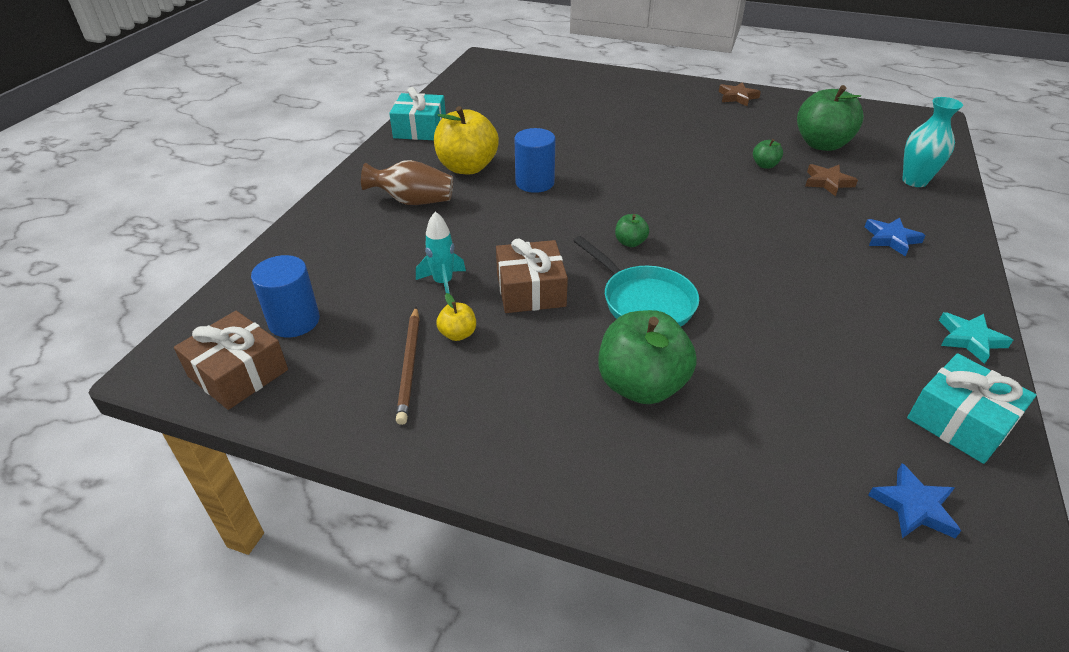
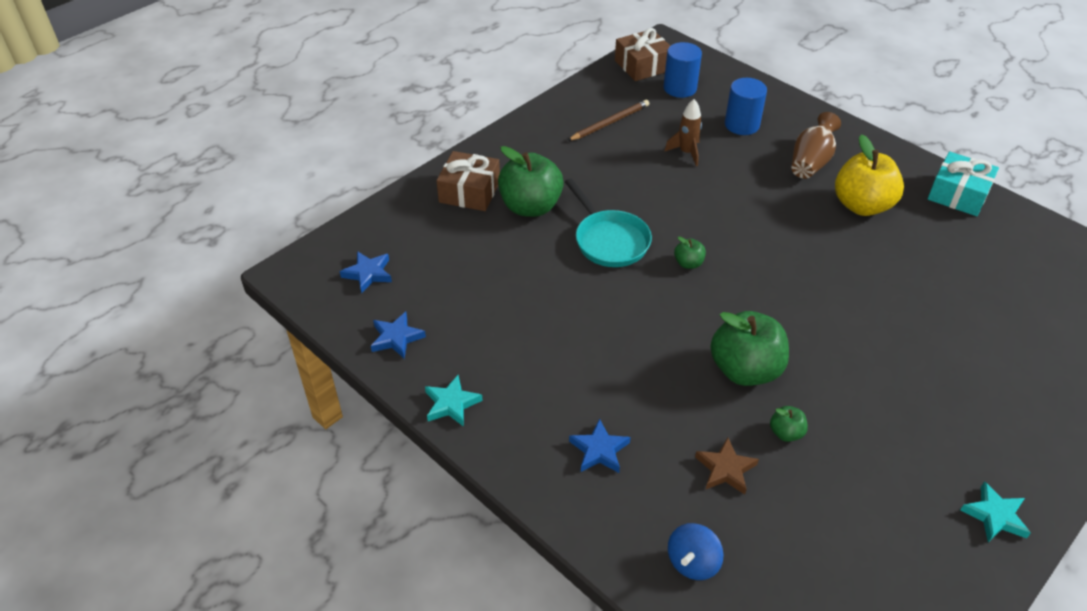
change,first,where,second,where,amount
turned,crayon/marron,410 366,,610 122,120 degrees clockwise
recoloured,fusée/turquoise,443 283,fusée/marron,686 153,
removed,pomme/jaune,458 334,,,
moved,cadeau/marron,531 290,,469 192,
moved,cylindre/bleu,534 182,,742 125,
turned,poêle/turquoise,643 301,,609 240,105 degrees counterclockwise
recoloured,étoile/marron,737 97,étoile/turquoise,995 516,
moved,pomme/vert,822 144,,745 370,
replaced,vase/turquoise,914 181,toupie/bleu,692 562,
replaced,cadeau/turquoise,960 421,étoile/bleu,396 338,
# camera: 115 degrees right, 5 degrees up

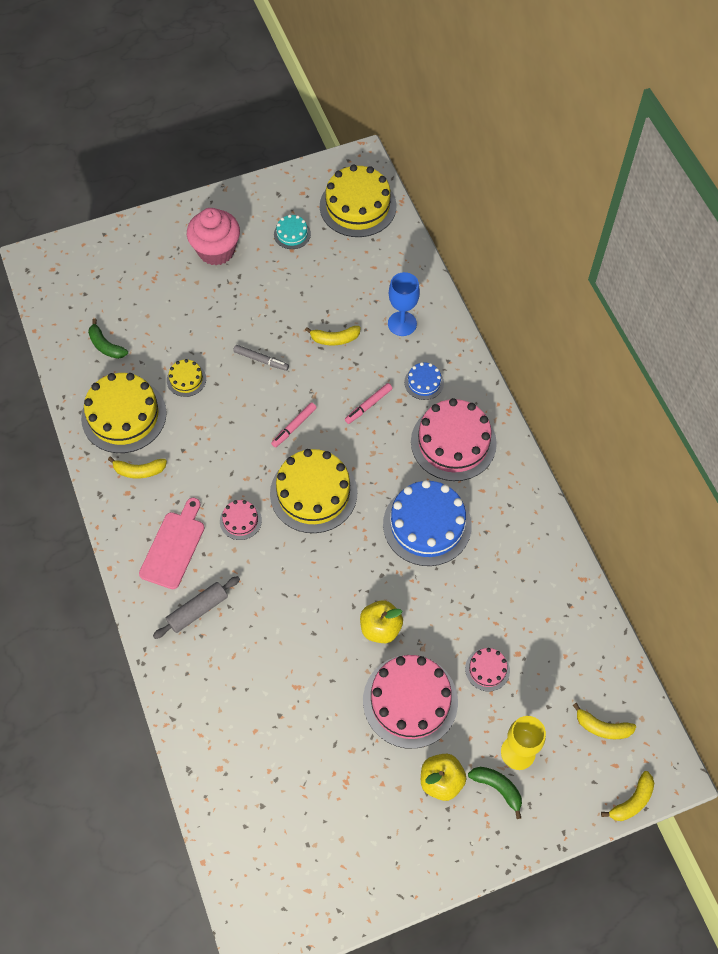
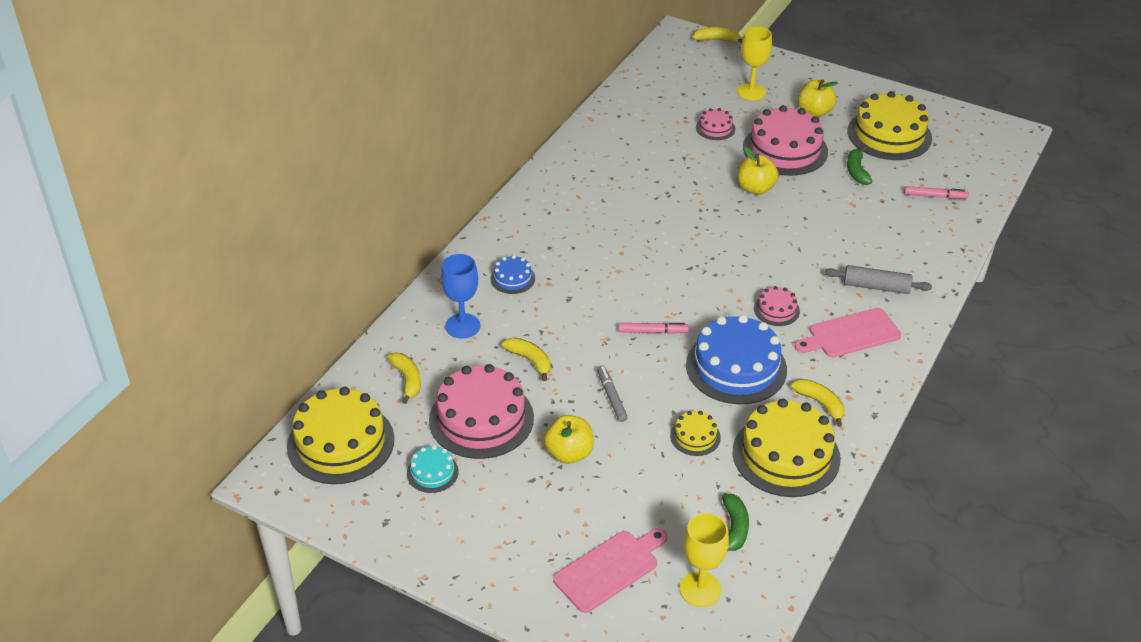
change,first,where,second,where,amount
removed,muffin/rose,216 251,,,
moved,gâteau/jaune,313 493,,889 134,
moved,feutre/rose,368 405,,935 196,
moved,gâteau/bleu,427 525,,736 367,
moved,gâteau/rose,453 442,,481 418,
moved,banane/vert,497 788,,856 171,
moved,banane/jaune,602 727,,407 380,
added,,,pomme/jaune,569 453,
added,,,planche à découper/rose,609 569,
added,,,verre à pied/jaune,700 589,
# camera: 130 degrees left, 20 degrees down

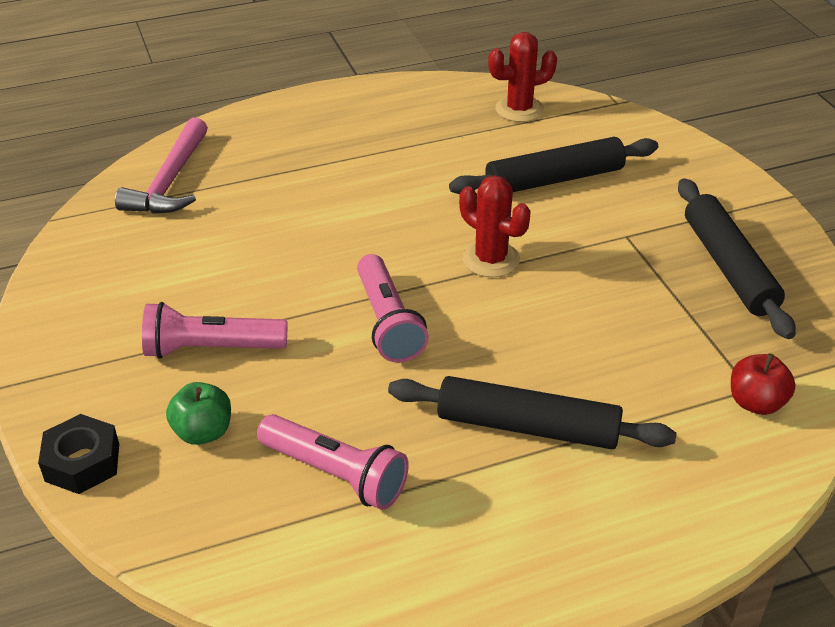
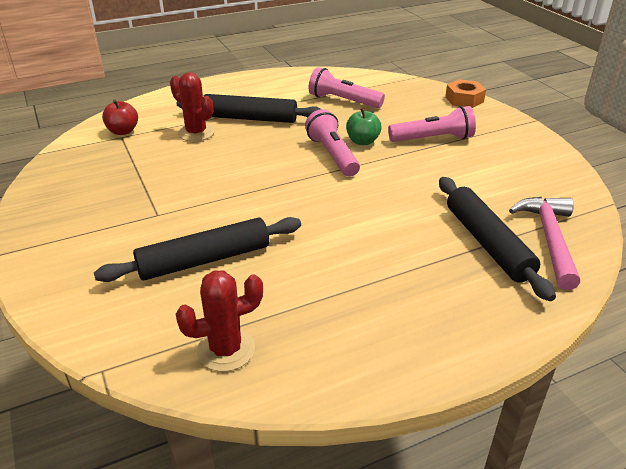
change,first,where,second,where,amount
recoloured,écrou/noir,82 462,écrou/orange,464 99,
moved,pomme/vert,203 432,,362 141,
moved,cactus/rouge,491 259,,196 133,
moved,rouleau à pâtisserie/noir,728 267,,487 243,
# camera: 175 degrees right, 5 degrees down

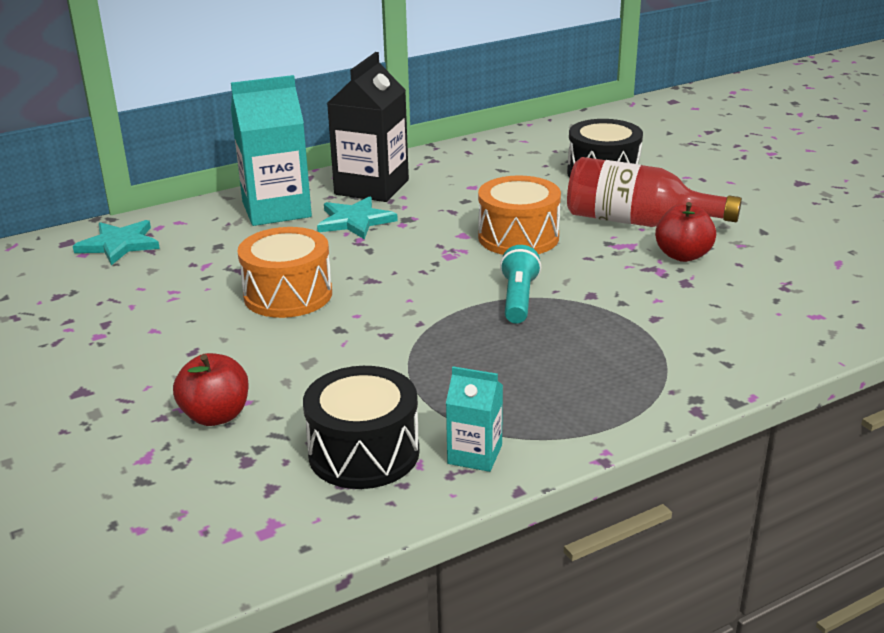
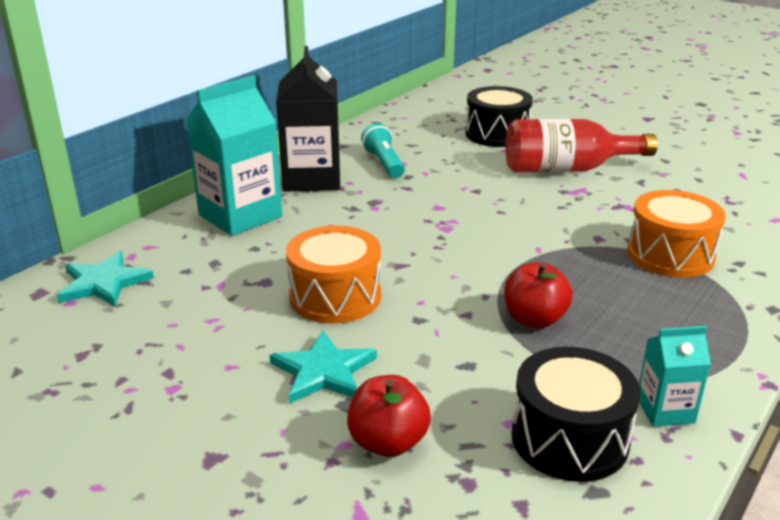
change,first,where,second,where,amount
moved,étoile/turquoise,355 221,,323 371,
moved,tambour/orange,518 237,,670 255,
moved,lampe de poche/turquoise,518 299,,384 163,
moved,pomme/rouge,683 255,,534 319,
# camera: 25 degrees left, 0 degrees up

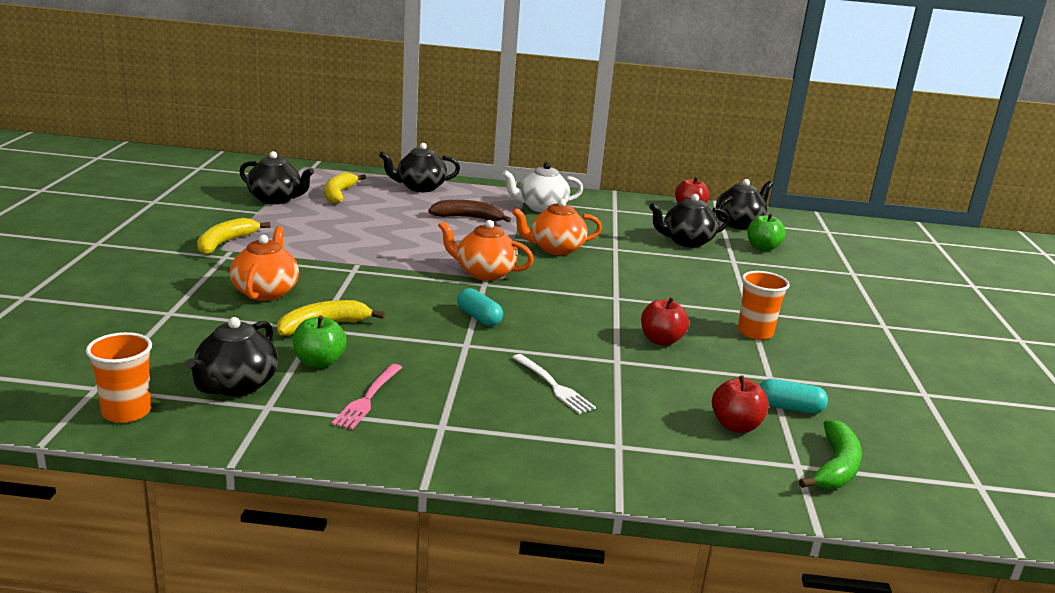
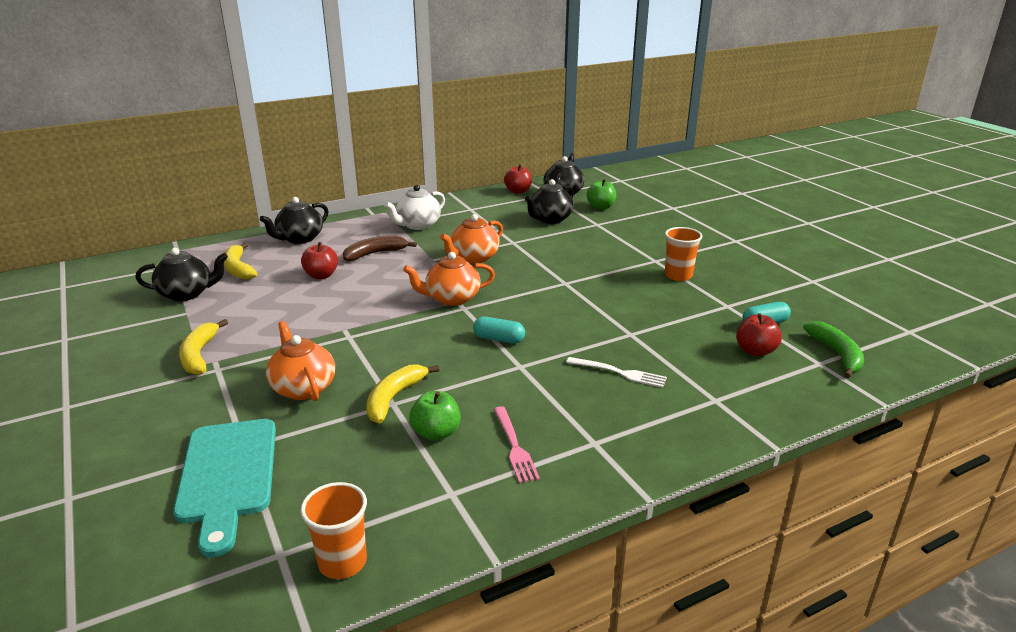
change,first,where,second,where,amount
removed,théière/noir,236 386,,,
moved,pomme/rouge,661 340,,321 275,
added,,,planche à découper/turquoise,227 475,
# camera: 30 degrees left, 5 degrees up

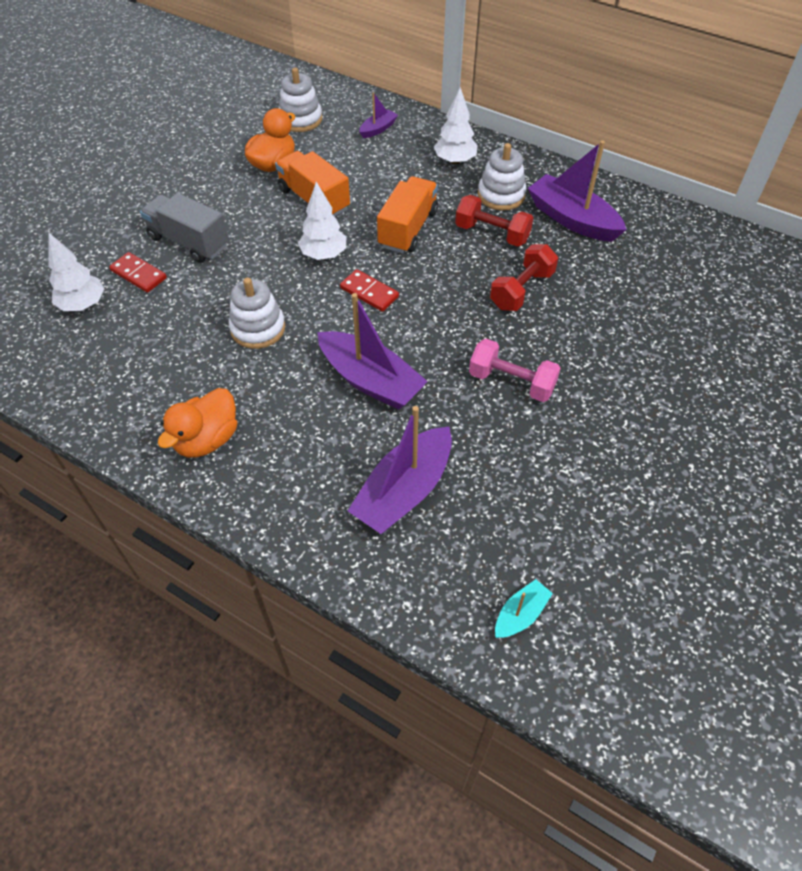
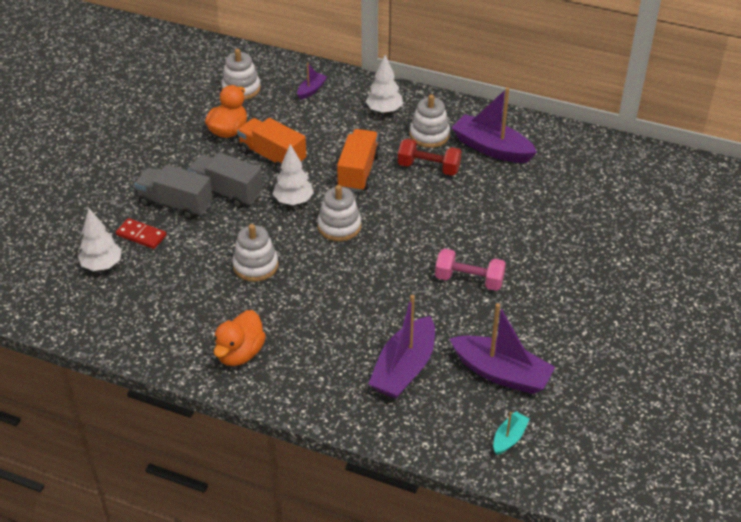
change,first,where,second,where,amount
moved,bateau/violet,370 380,,501 373,
replaced,domino/rouge,369 292,jouet à empiler/blanc,339 226,
removed,haltère/rouge,521 290,,,
added,,,camion/gris,226 192,
# camera: 10 degrees left, 10 degrees down

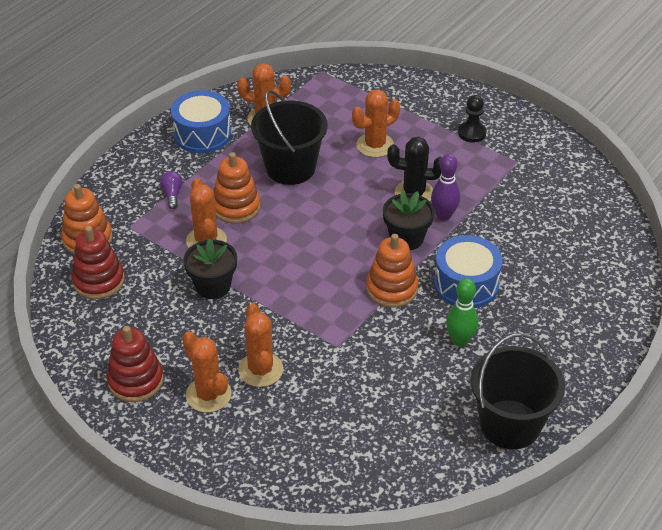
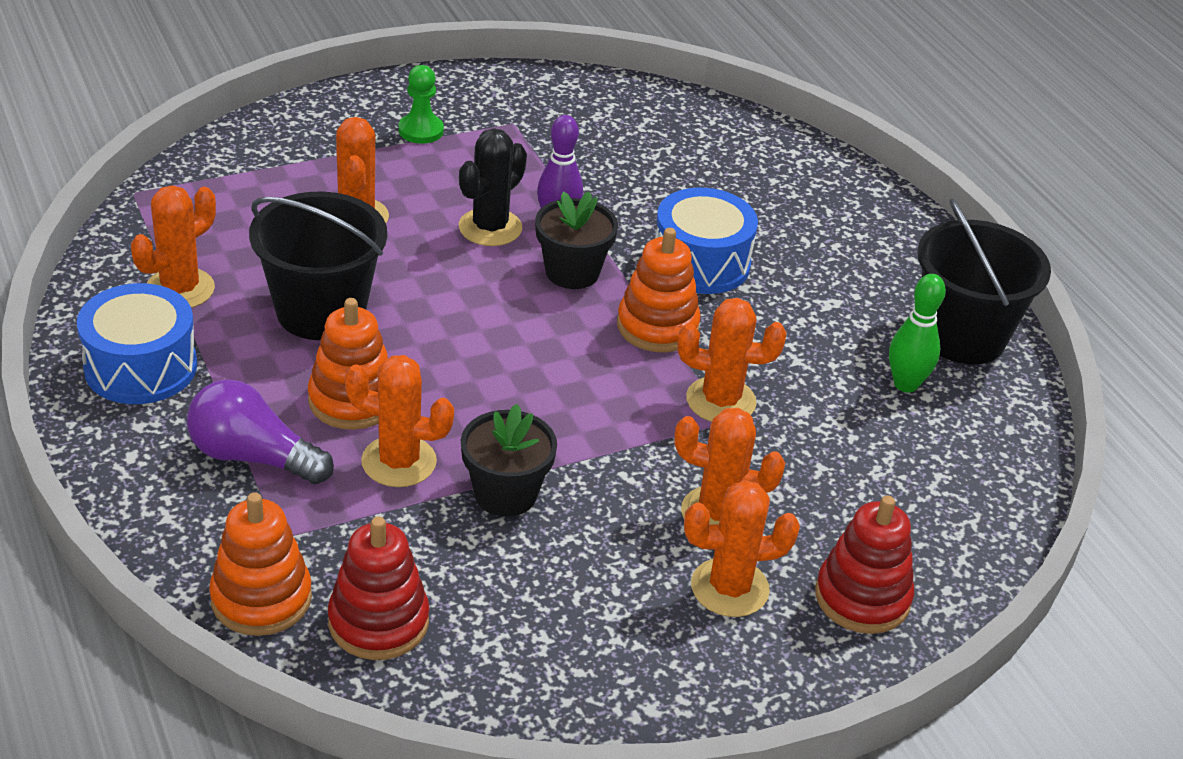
change,first,where,second,where,amount
moved,jouet à empiler/rouge,136 380,,862 597,
resized,ampoule/violet,172 195,,253 457,x1.90
moved,quille/vert,460 340,,906 384,
recoloured,pion/noir,472 133,pion/vert,421 130,
added,,,cactus/orange,720 401,
# camera: 65 degrees left, 5 degrees down

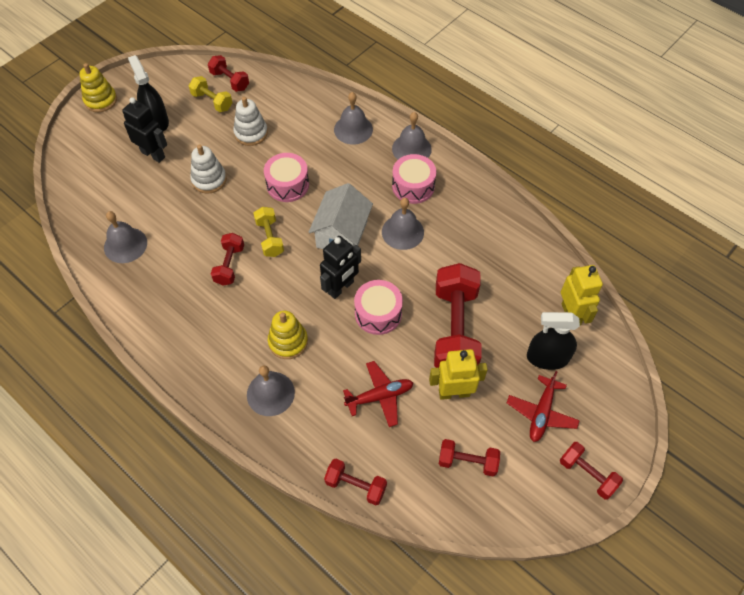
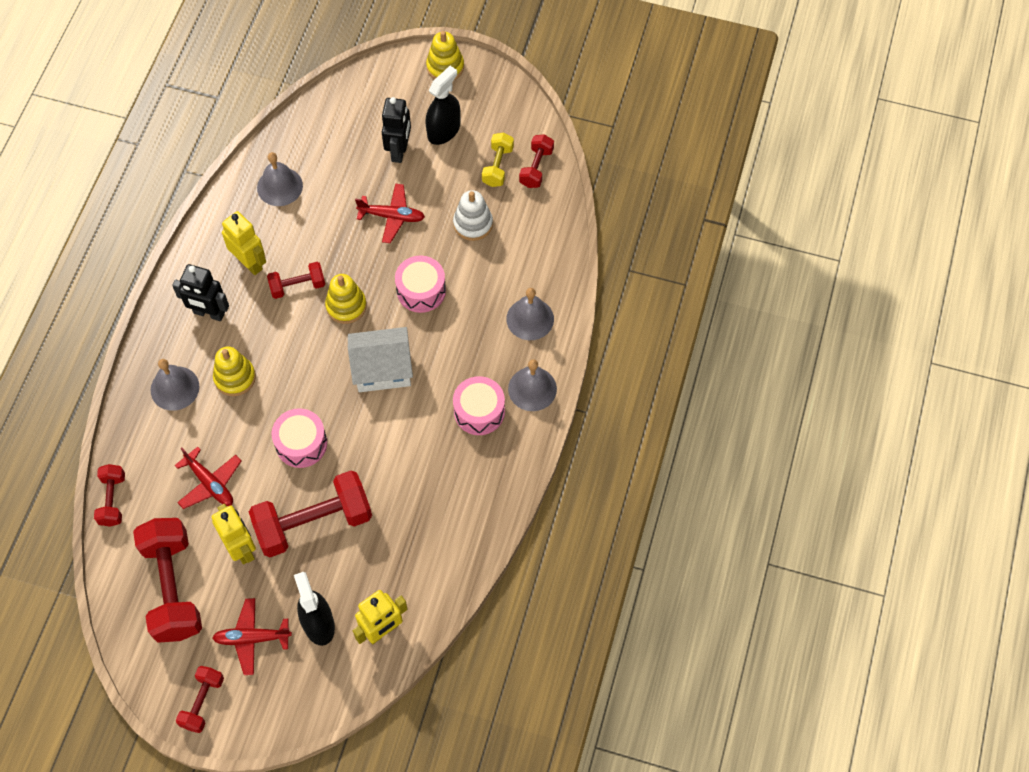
change,first,where,second,where,amount
replaced,jouet à empiler/blanc,209 180,avion/rouge,392 216,
replaced,haltère/jaune,270 238,jouet à empiler/jaune,346 306,
moved,robot/noir,341 288,,209 313,
removed,cloche/gris,402 232,,,
resized,haltère/rouge,467 461,,173 587,x1.94
added,,,robot/jaune,250 263,
# camera: 65 degrees right, 5 degrees up

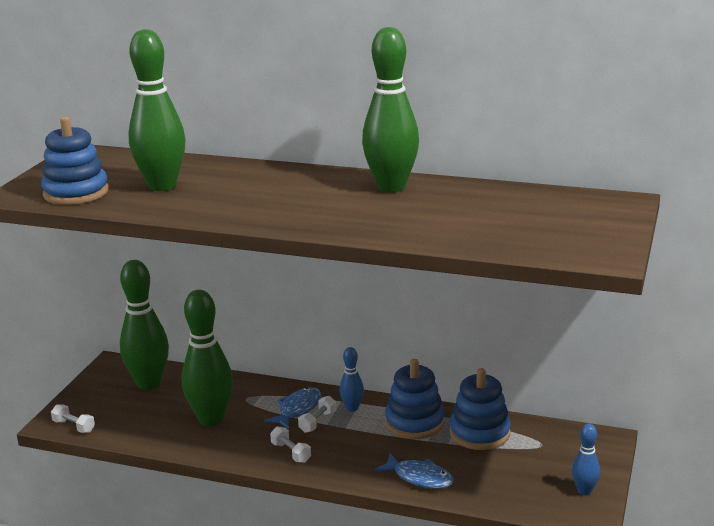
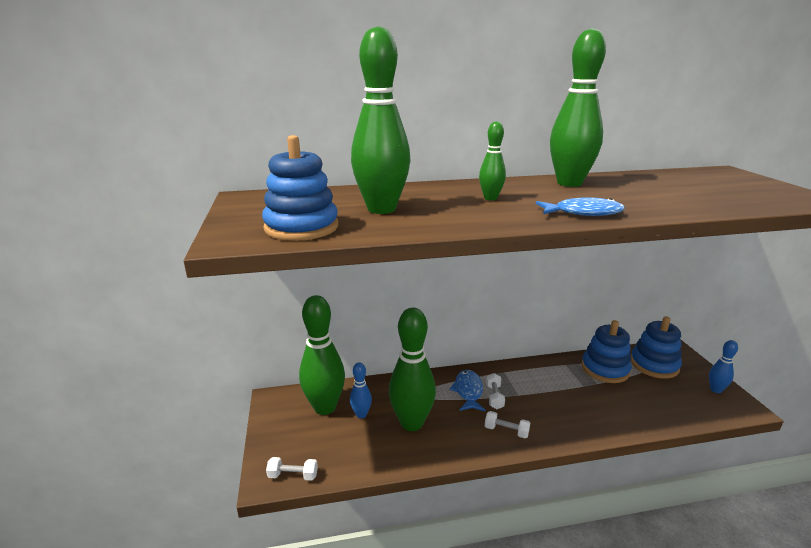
change,first,where,second,where,amount
moved,quille/bleu,352 408,,361 414,
moved,poisson/bleu,419 477,,583 213,
moved,jouet à empiler/bleu,414 422,,654 365,
added,,,quille/vert,490 198,
# camera: 30 degrees left, 0 degrees up

